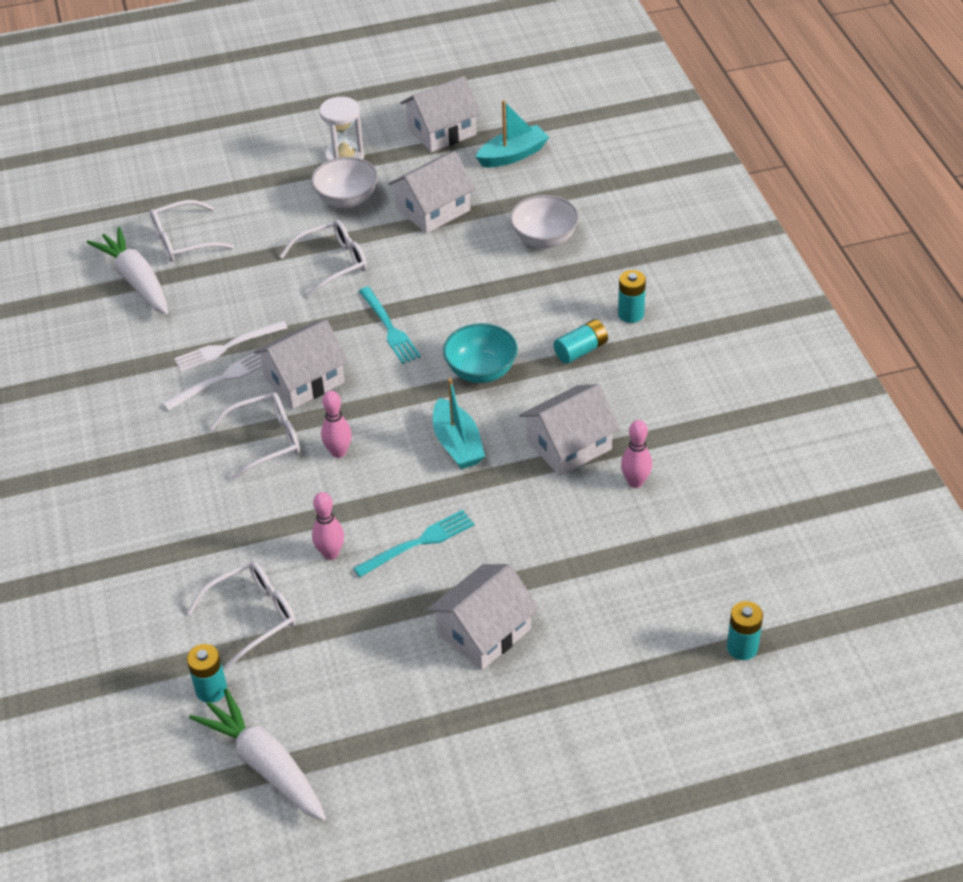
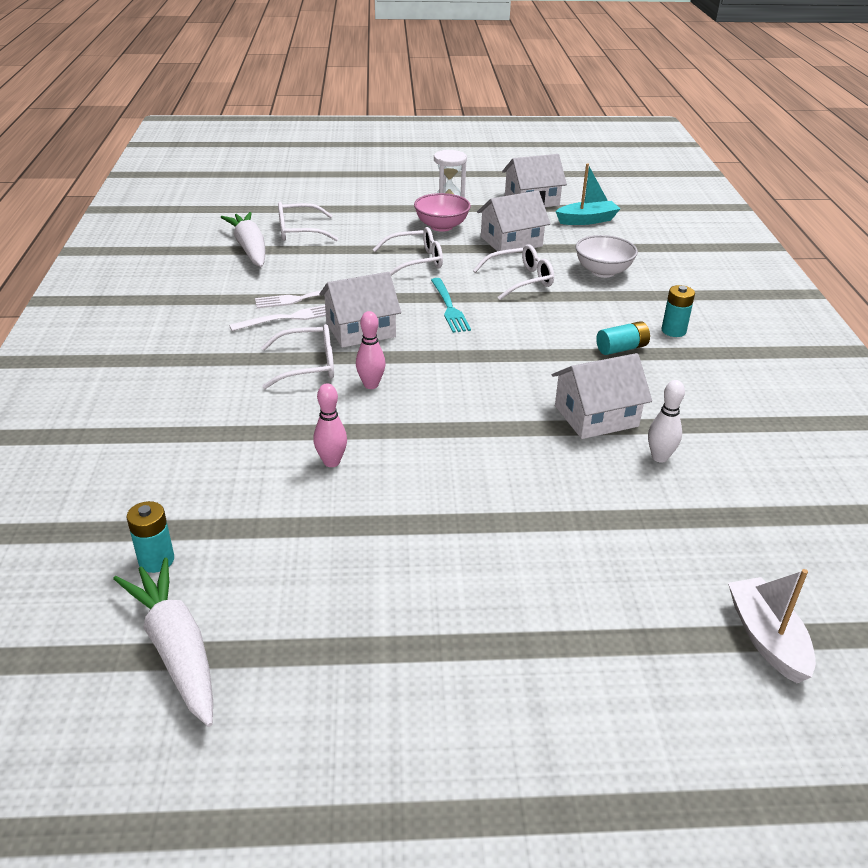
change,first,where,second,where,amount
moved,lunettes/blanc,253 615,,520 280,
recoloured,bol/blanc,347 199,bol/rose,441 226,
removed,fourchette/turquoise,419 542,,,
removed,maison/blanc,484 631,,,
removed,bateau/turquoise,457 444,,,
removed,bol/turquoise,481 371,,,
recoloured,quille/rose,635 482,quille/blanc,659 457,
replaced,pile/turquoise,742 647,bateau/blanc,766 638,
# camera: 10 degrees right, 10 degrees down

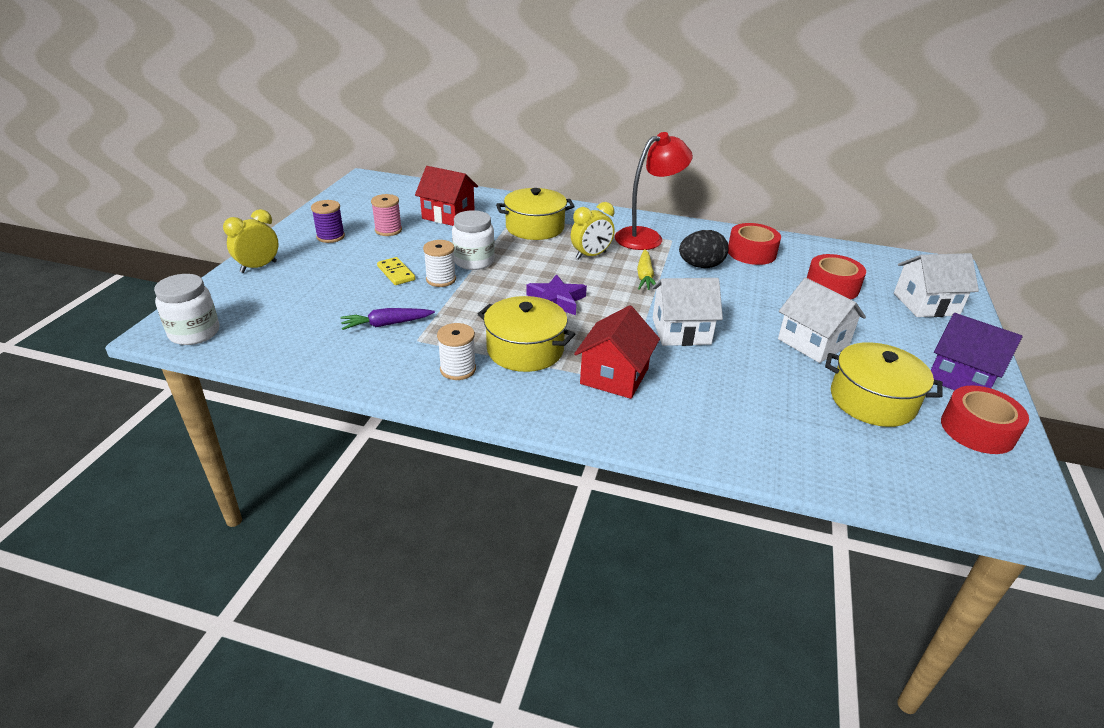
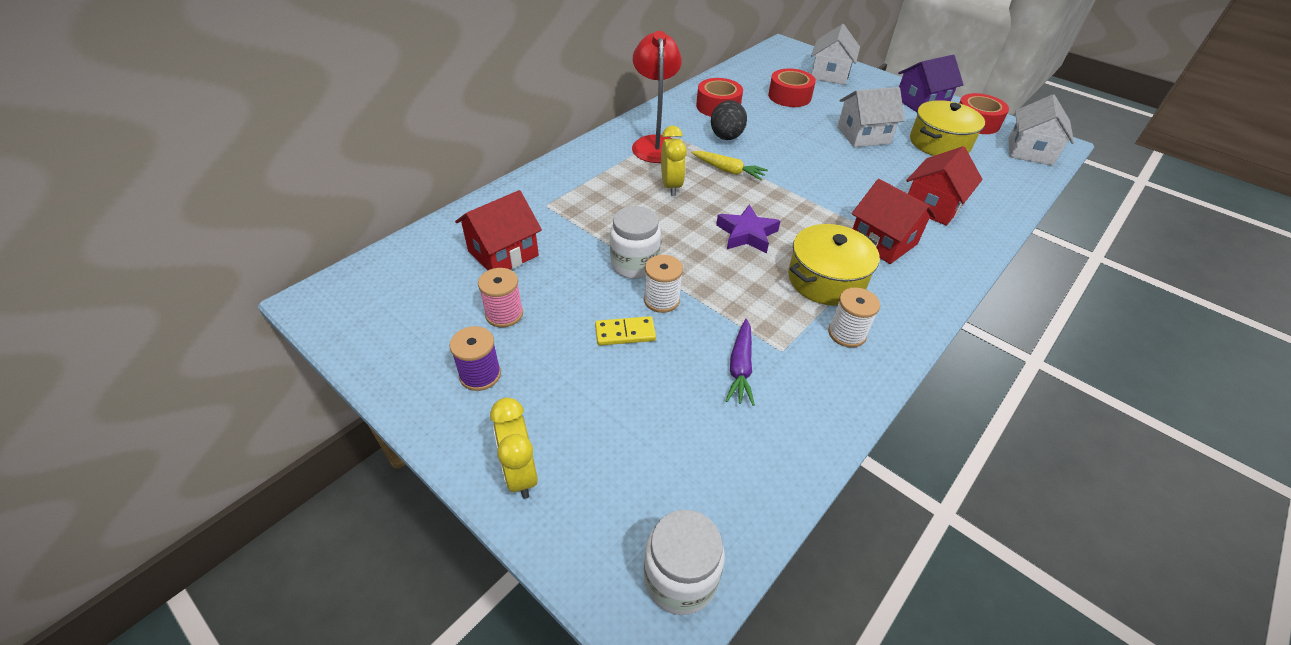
change,first,where,second,where,amount
removed,marmite/jaune,535 227,,,
moved,maison/blanc,681 331,,1030 151,
added,,,maison/rouge,932 206,
# camera: 65 degrees left, 10 degrees up

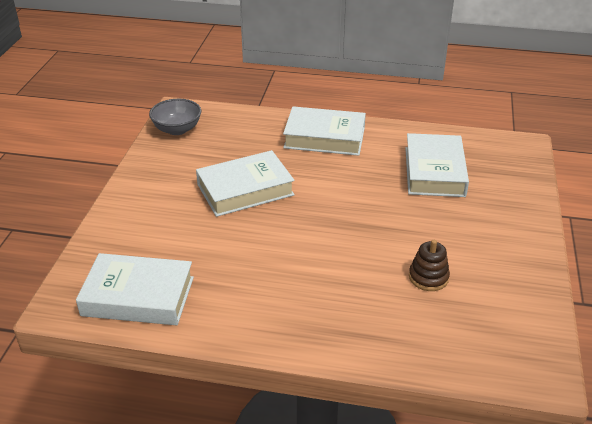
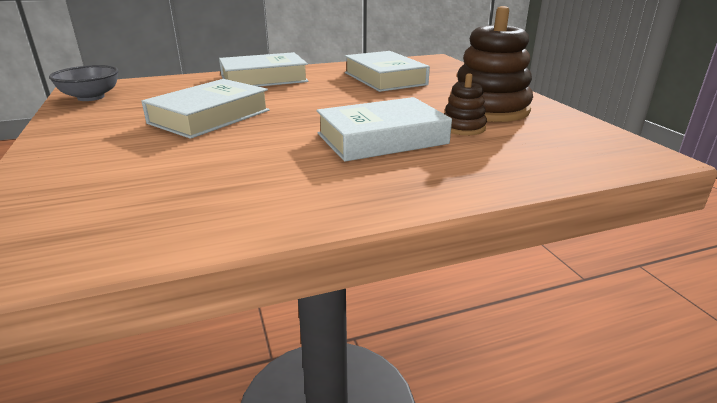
change,first,where,second,where,amount
moved,livre/blanc,138 296,,382 139,
added,,,jouet à empiler/marron,489 109,
# camera: 30 degrees left, 10 degrees down

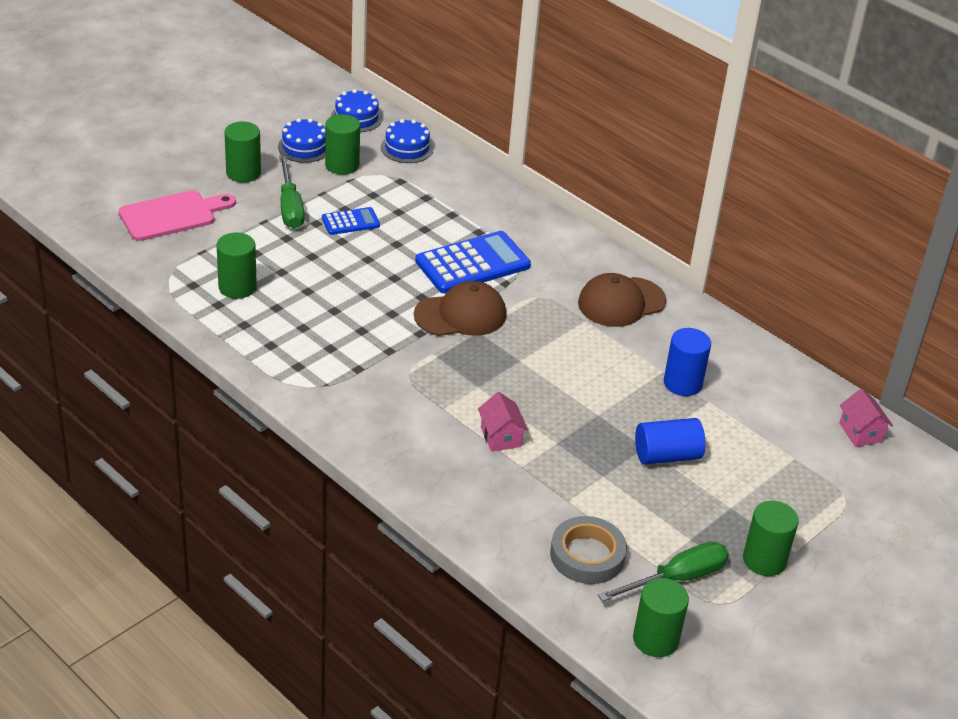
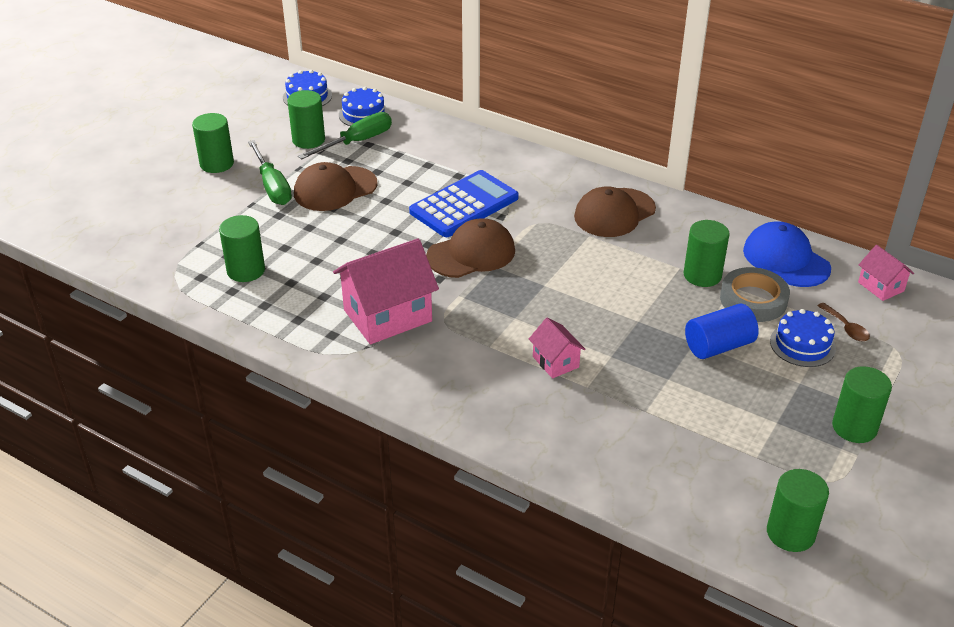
change,first,where,second,where,amount
removed,planche à découper/rose,172 215,,,
moved,gâteau/bleu,304 147,,802 344,
replaced,calculatrice/bleu,350 222,casquette/marron,335 189,
moved,ruban adhésif/gris,587 555,,753 300,
moved,tournevis/vert,677 578,,357 142,
recoloured,cylindre/bleu,682 383,cylindre/vert,702 275,
added,,,maison/rose,388 316,
added,,,casquette/bleu,786 259,
added,,,cuillère/marron,846 328,
# camera: 10 degrees left, 0 degrees up

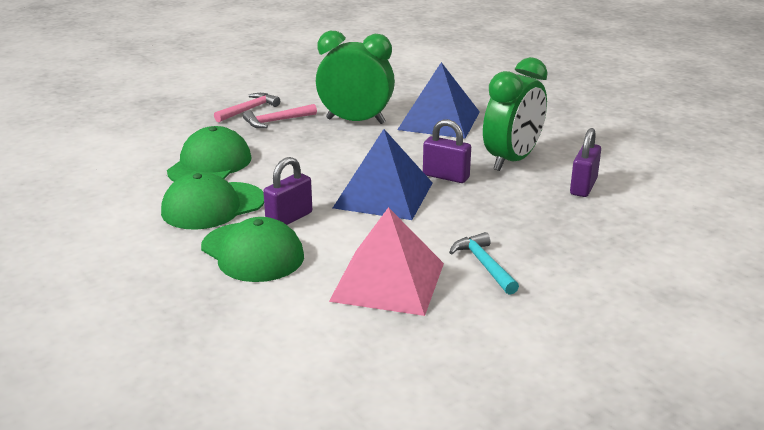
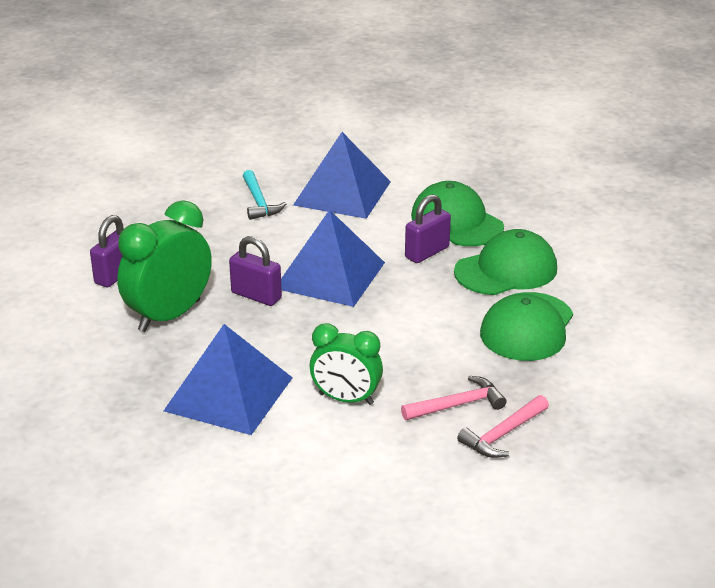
change,first,where,second,where,amount
resized,réveil/vert,355 121,,346 399,x0.66
recoloured,pyramide/rose,388 281,pyramide/bleu,342 193,
# camera: 175 degrees left, 5 degrees up

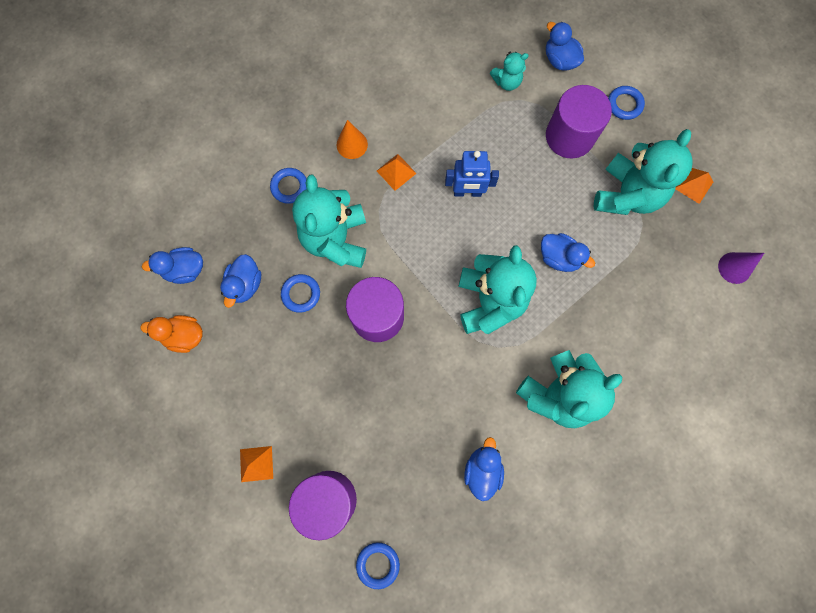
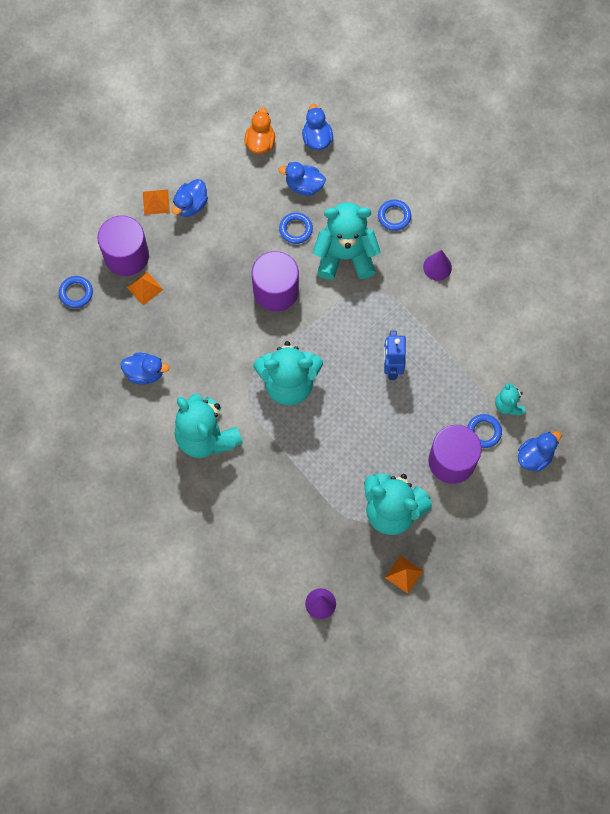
change,first,where,second,where,amount
recoloured,cône/orange,352 144,cône/violet,437 267,
moved,pyramide/orange,396 172,,145 288,
moved,canard/bleu,559 257,,191 205,
moved,anneau/bleu,624 104,,483 432,
# camera: 90 degrees right, 5 degrees down

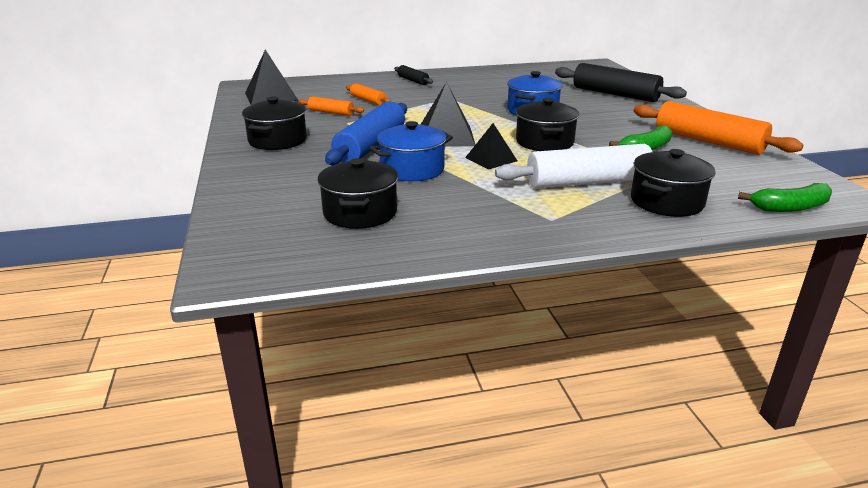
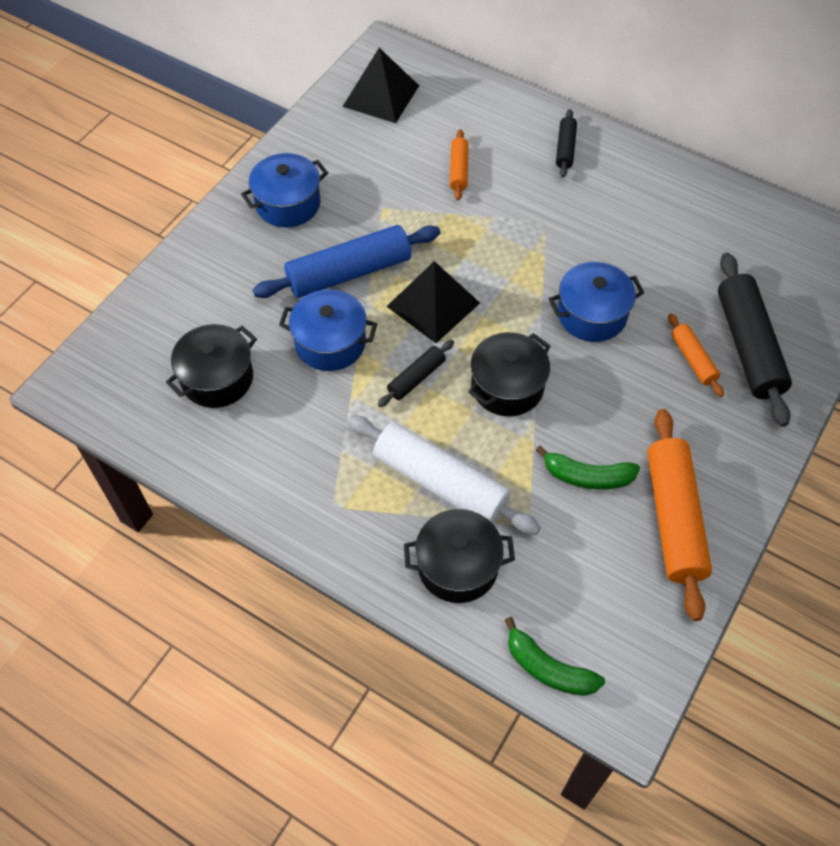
change,first,where,second,where,amount
recoloured,marmite/noir,277 140,marmite/bleu,288 204,
moved,rouleau à pâtisserie/orange,331 112,,693 359,
replaced,pyramide/noir,491 159,rouleau à pâtisserie/noir,416 378,
# camera: 45 degrees right, 30 degrees up

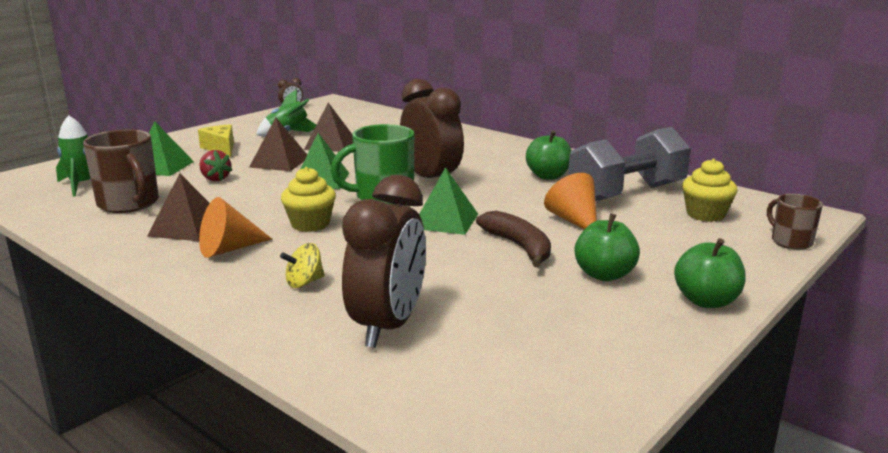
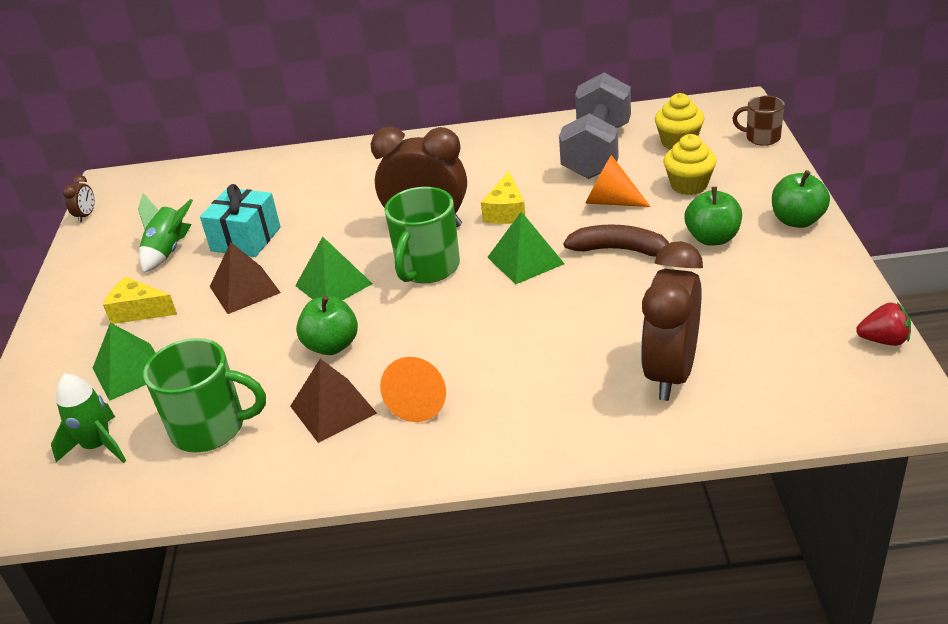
change,first,where,second,where,amount
recoloured,tasse/marron,129 204,tasse/vert,210 428,
moved,fraise/rouge,215 179,,883 340,
removed,toupie/jaune,304 282,,,
moved,muffin/jaune,310 224,,689 185,
replaced,pyramide/marron,330 144,cadeau/turquoise,246 239,
turned,réveil/marron,388 326,,671 373,135 degrees counterclockwise
moved,pomme/vert,548 176,,332 345,
added,,,fromage/jaune,506 211,
# camera: 40 degrees left, 15 degrees up

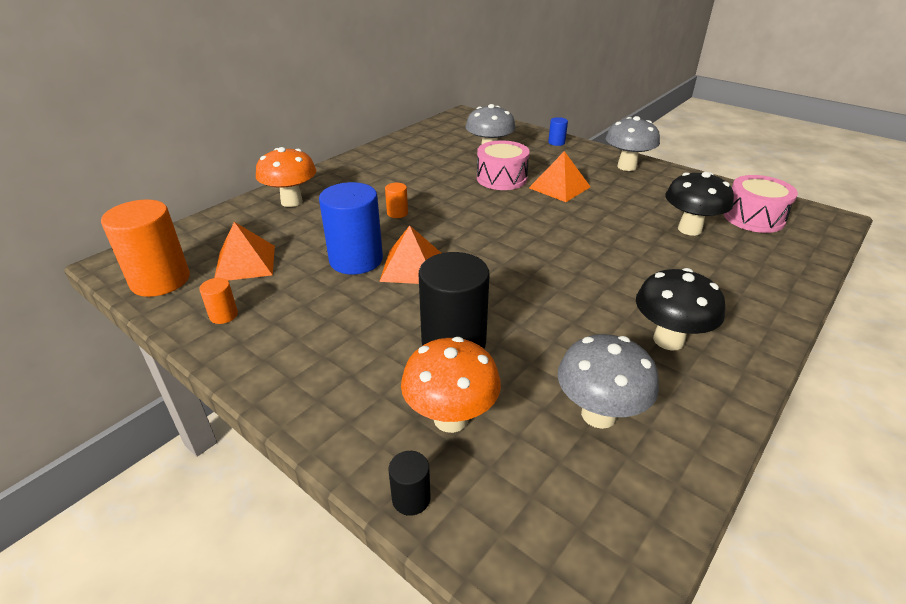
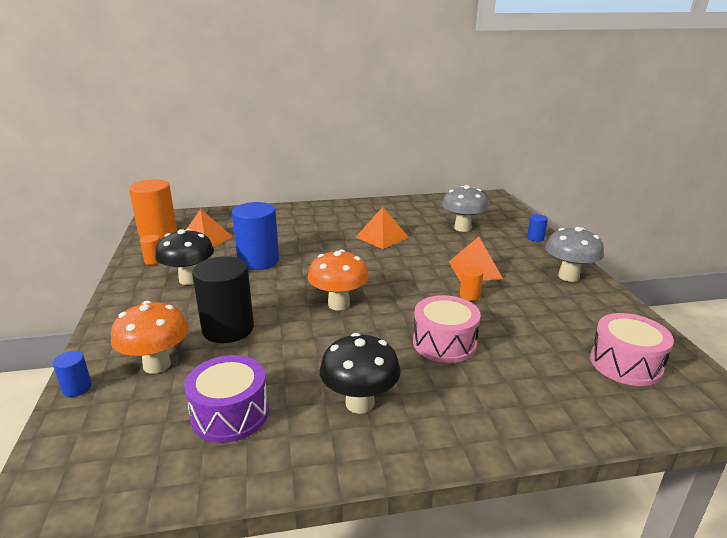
change,first,where,second,where,amount
moved,champignon/orange,291 201,,338 304,
moved,pyramide/orange,411 267,,382 237,
moved,cylindre/orange,397 213,,469 295,
recoloured,cylindre/noir,411 498,cylindre/bleu,77 388,
moved,tambour/rose,501 178,,444 343,
replaced,champignon/gris,598 414,tambour/violet,230 414,
moved,champignon/noir,689 229,,189 280,
# camera: 40 degrees right, 10 degrees down

